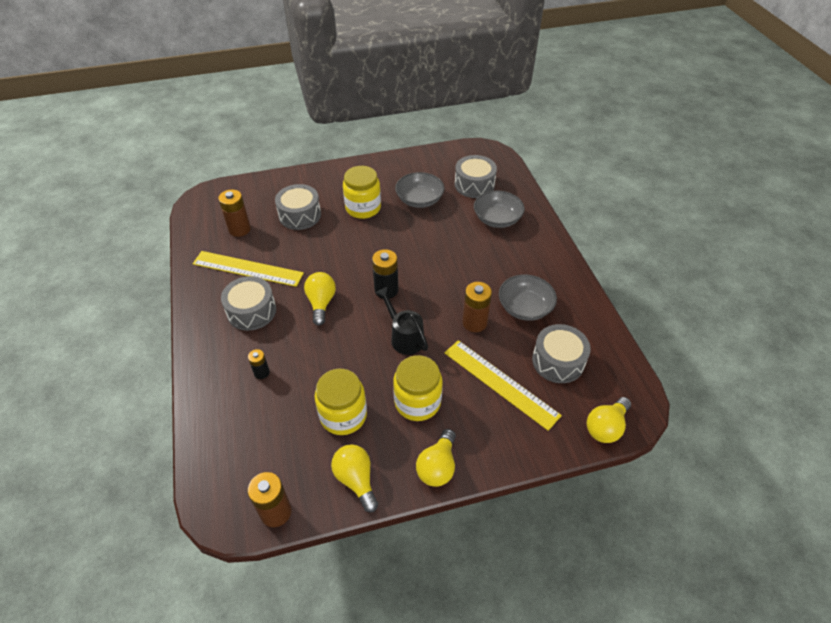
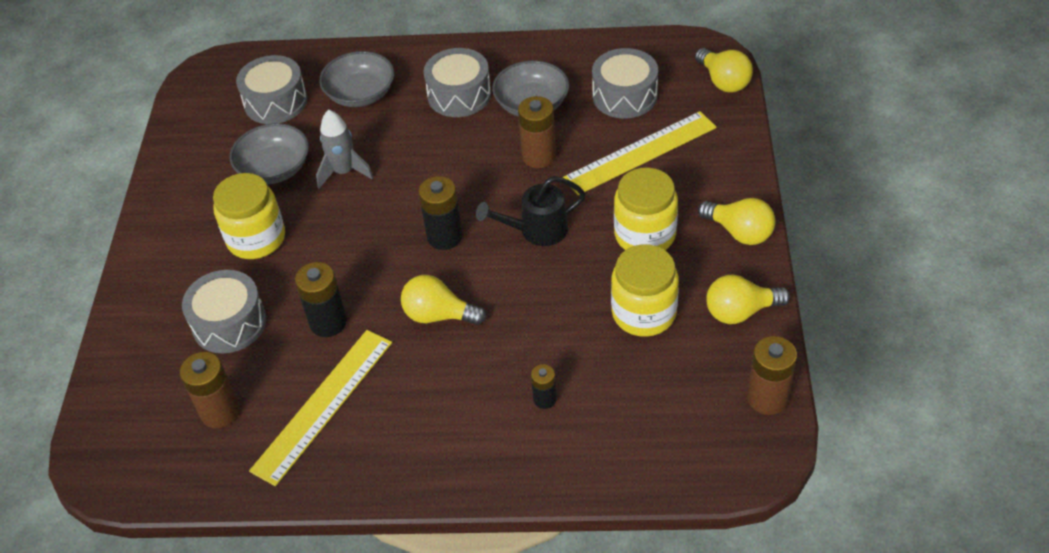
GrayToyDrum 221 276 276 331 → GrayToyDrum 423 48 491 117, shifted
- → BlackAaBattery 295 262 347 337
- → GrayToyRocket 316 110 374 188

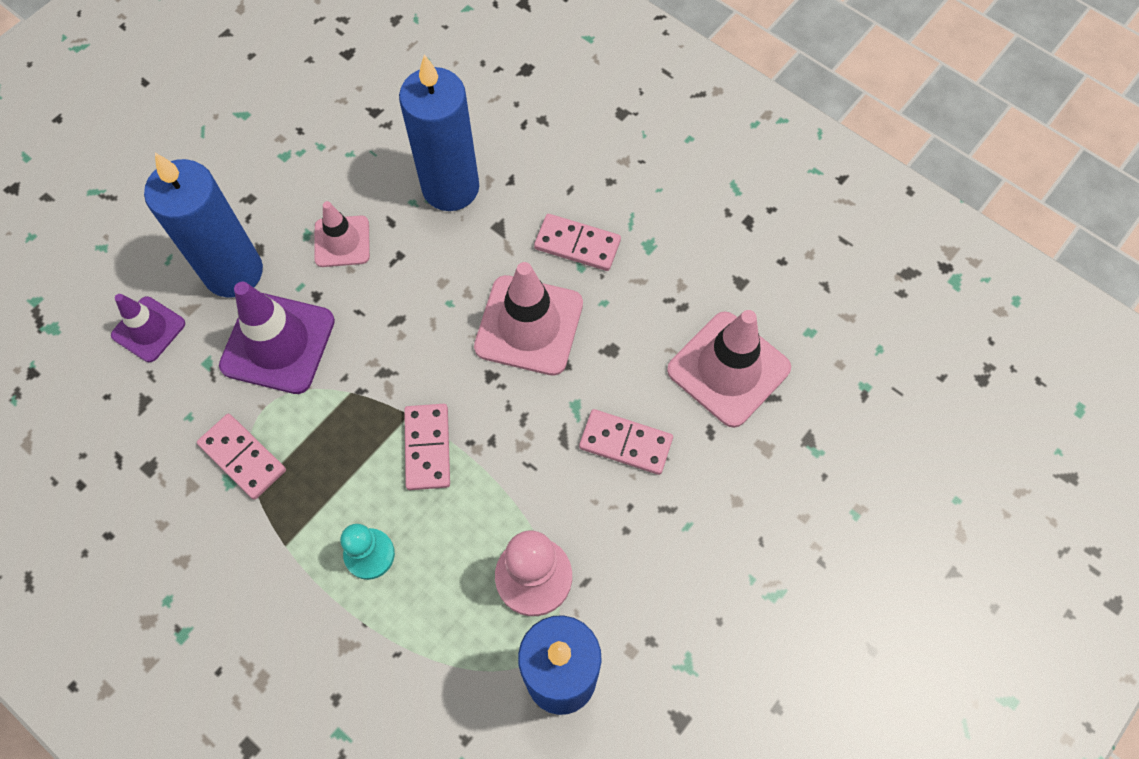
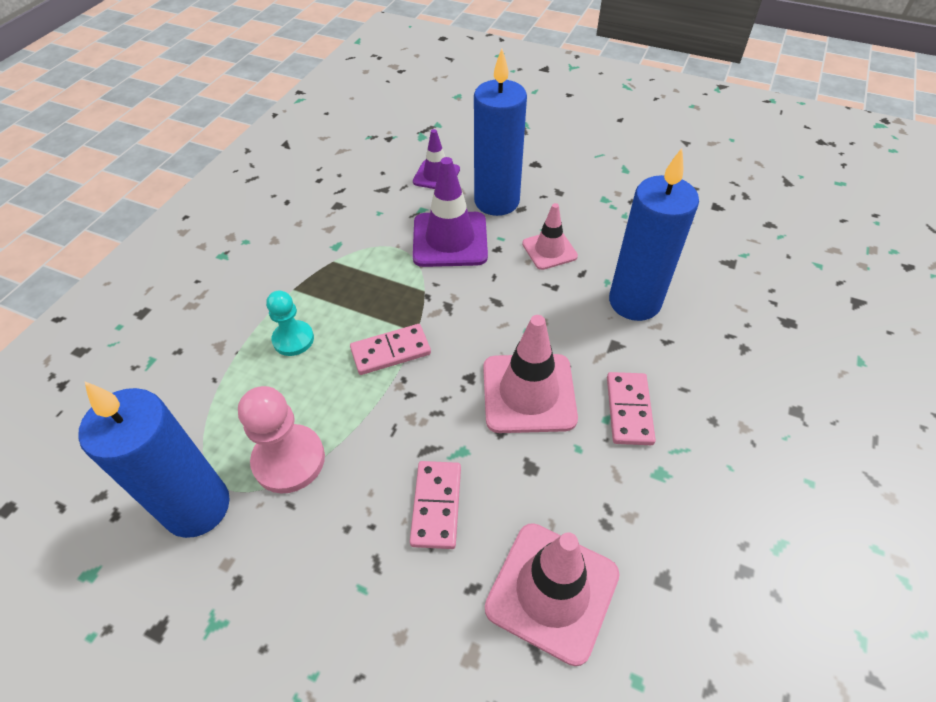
PinkDominoTile 197 414 286 500 → -

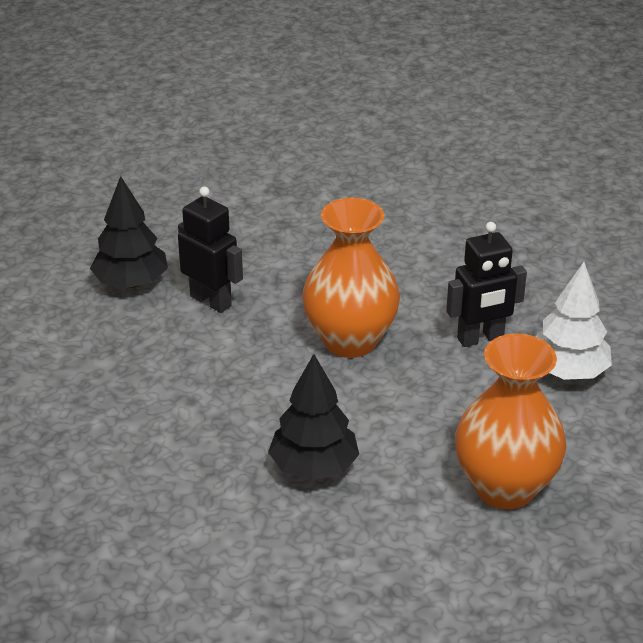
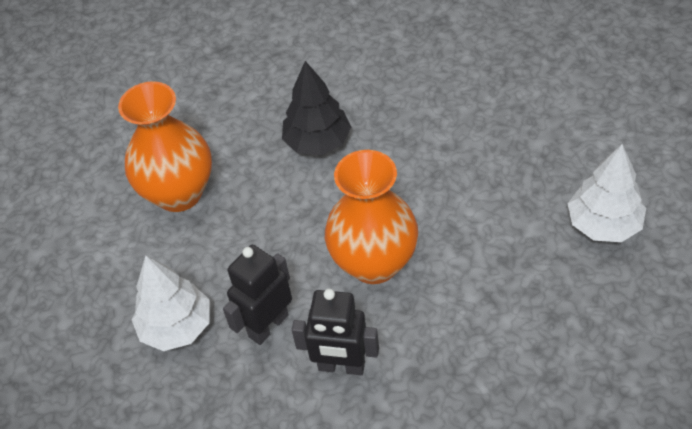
BlackTree 90 176 168 288 → WhiteTree 567 144 646 242
BlackRobotFigure 178 187 243 313 → BlackRobotFigure 292 289 379 375, shifted

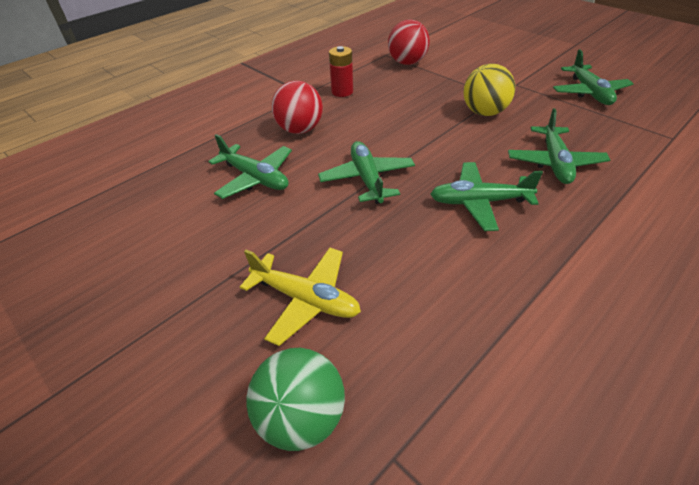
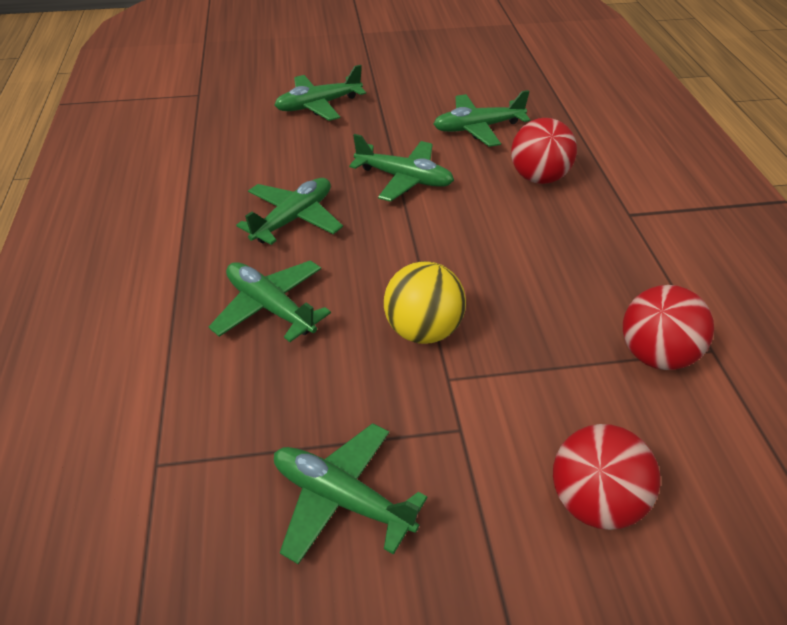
GoldenAeroplane 240 248 361 346 → GreenAeroplane 274 65 366 121
GreenBall 247 348 345 451 → -
ScarletAaBattery 329 46 353 97 → -
- → ScarletBall 553 424 660 530

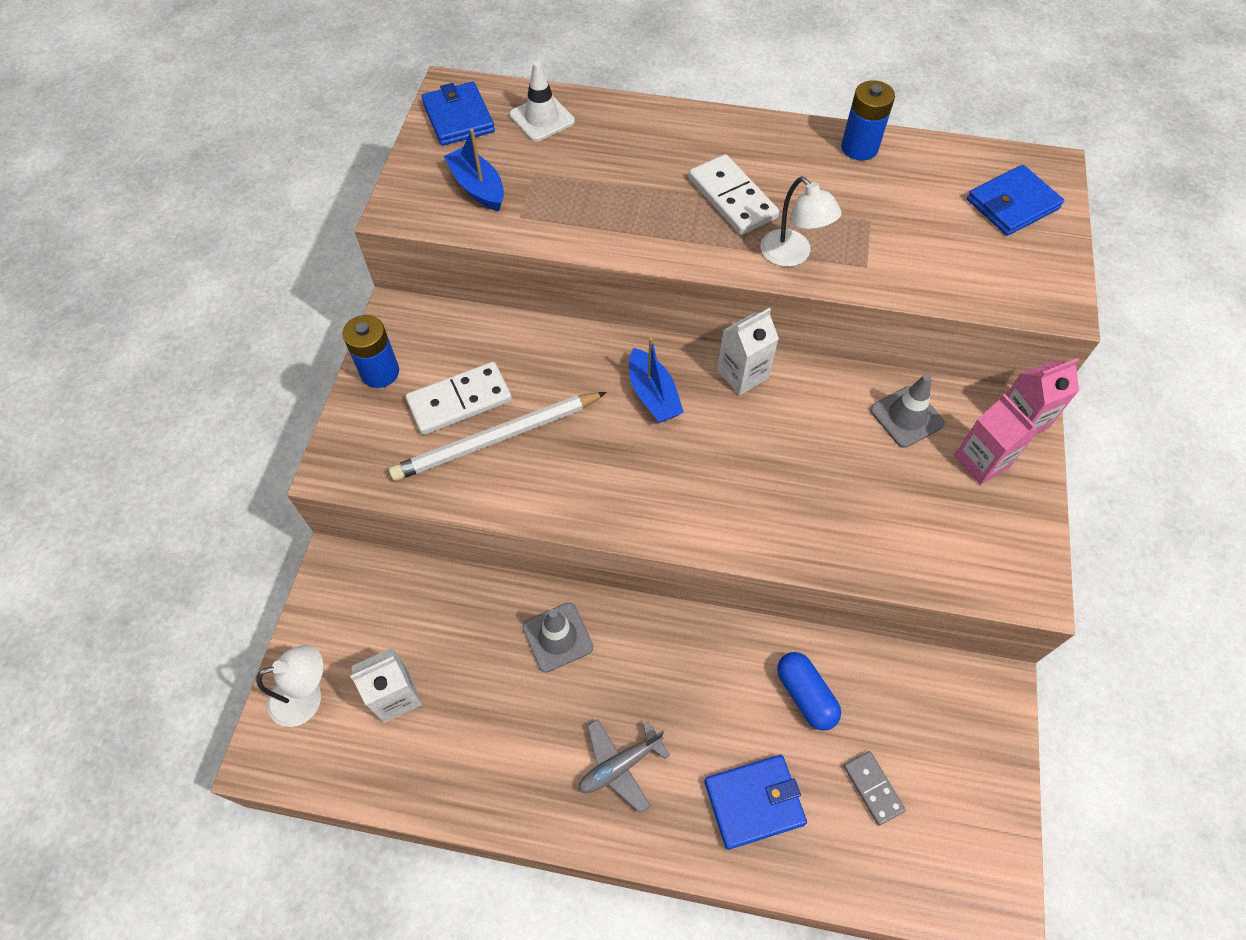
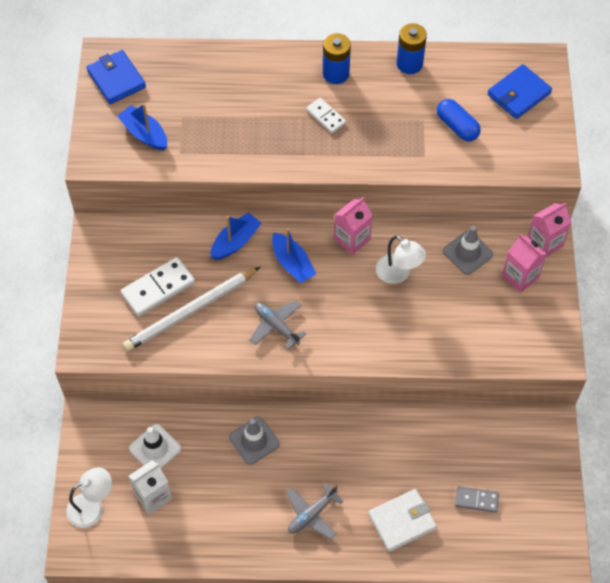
BlueAaBattery 342 315 399 388 → BlueAaBattery 323 33 351 84, shifted
WhiteRoadCone 509 61 575 142 → WhiteRoadCone 129 424 181 468, shifted
WhiteDominoTile 689 154 779 235 → WhiteDominoTile 306 98 346 133, x0.60
BlueWallet 704 755 807 850 → WhiteWallet 368 489 437 552
WhiteCarton 717 308 779 396 → PinkCarton 334 197 373 255
WhiteReadingLamp 761 177 842 267 → WhiteReadingLamp 376 235 426 284, shifted
BluePill 777 652 841 731 → BluePill 437 99 481 142, shifted
GrayDominoTile 843 751 906 826 → GrayDominoTile 455 486 499 513, 45 degrees counterclockwise
- → BlueToyBoat 211 212 261 260
- → GrayAeroplane 250 300 307 350

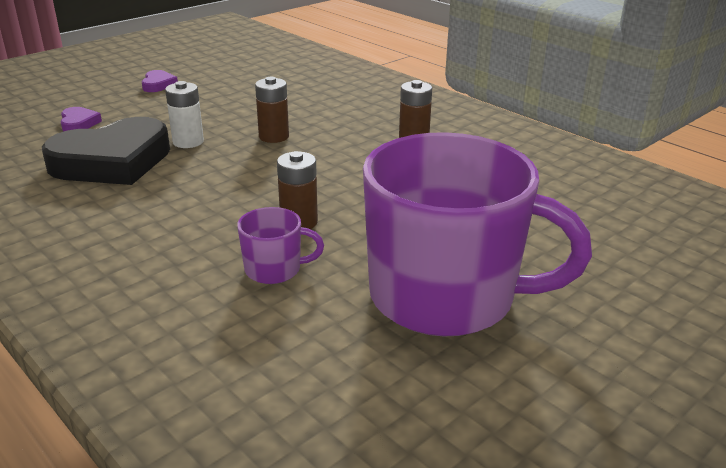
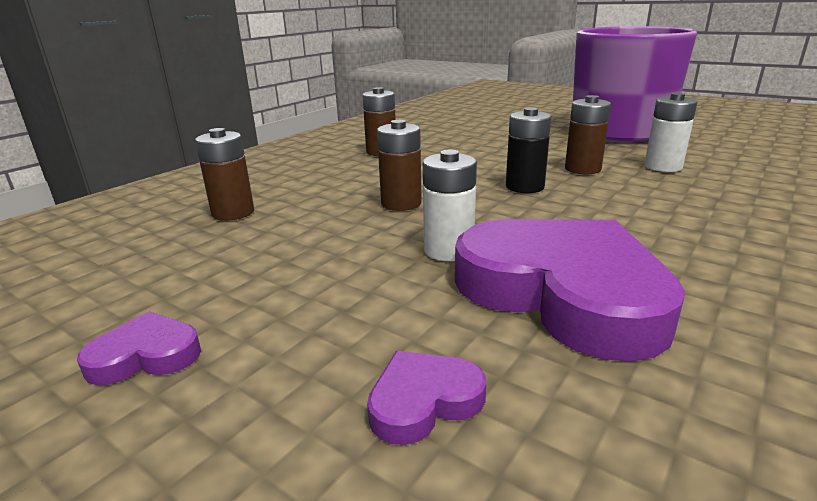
BlackHeartShape 42 117 170 185 → VioletHeartShape 455 219 685 362
VioletCoffeeMug 237 207 324 284 → WhiteAaBattery 644 93 697 172
- → DarkBrownAaBattery 195 128 254 221
- → BlackAaBattery 506 107 551 193

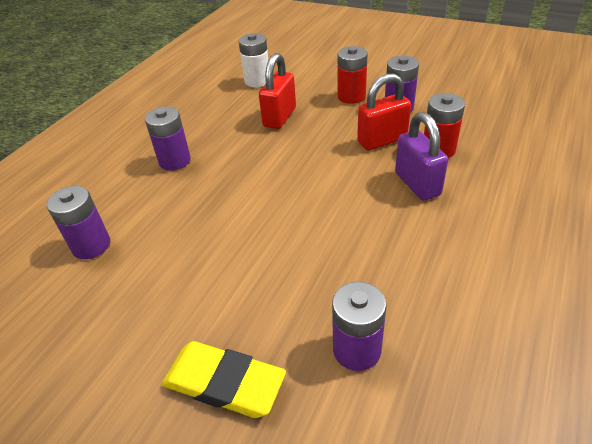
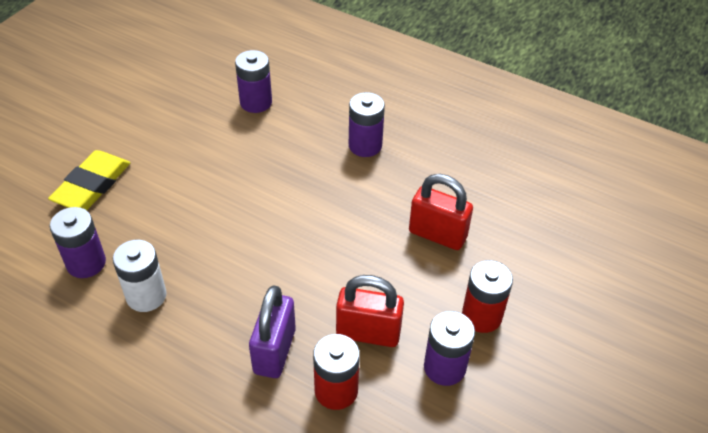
WhiteAaBattery 239 33 268 87 → WhiteAaBattery 113 240 166 312, shifted
ScarletSmallLock 357 73 411 150 → ScarletSmallLock 336 275 404 347, 60 degrees counterclockwise
VioletSmallLock 395 112 448 201 → VioletSmallLock 249 285 296 378, 60 degrees counterclockwise

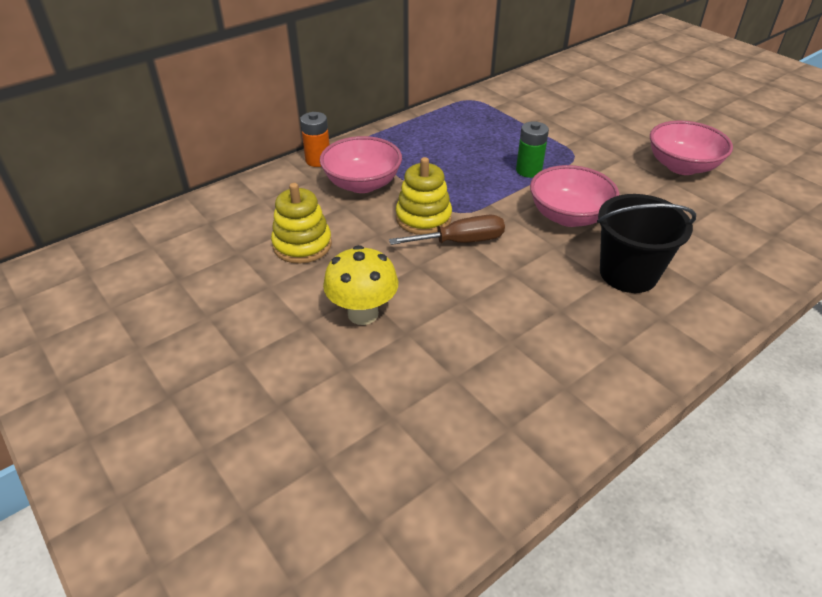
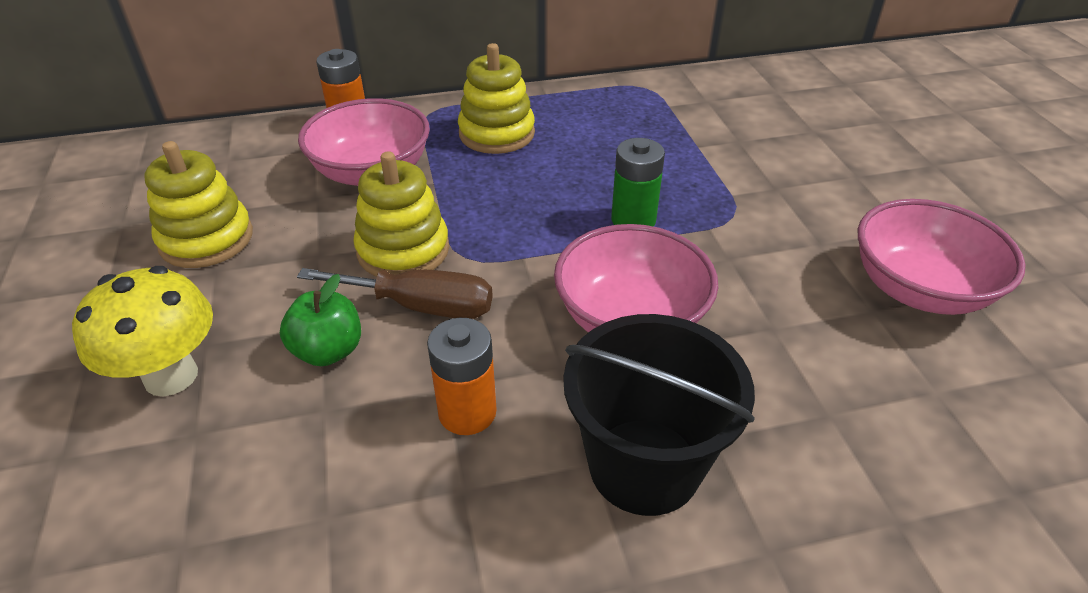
- → GreenApple 280 274 361 366
- → OrangeAaBattery 427 318 497 435
- → GoldenRingStacker 458 43 535 154

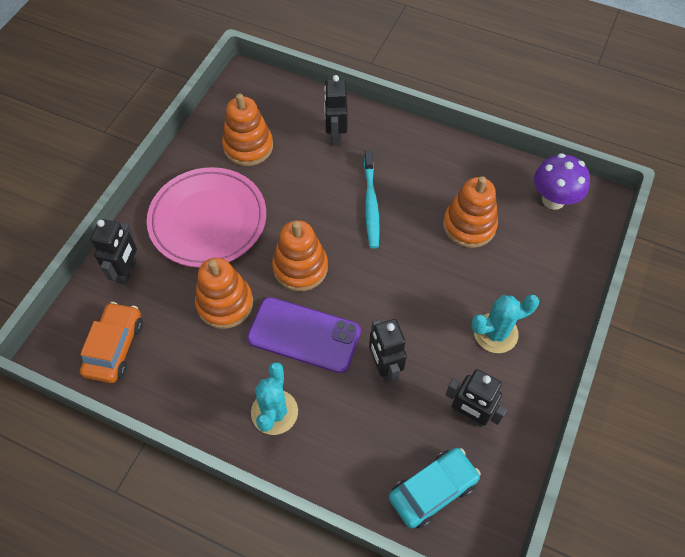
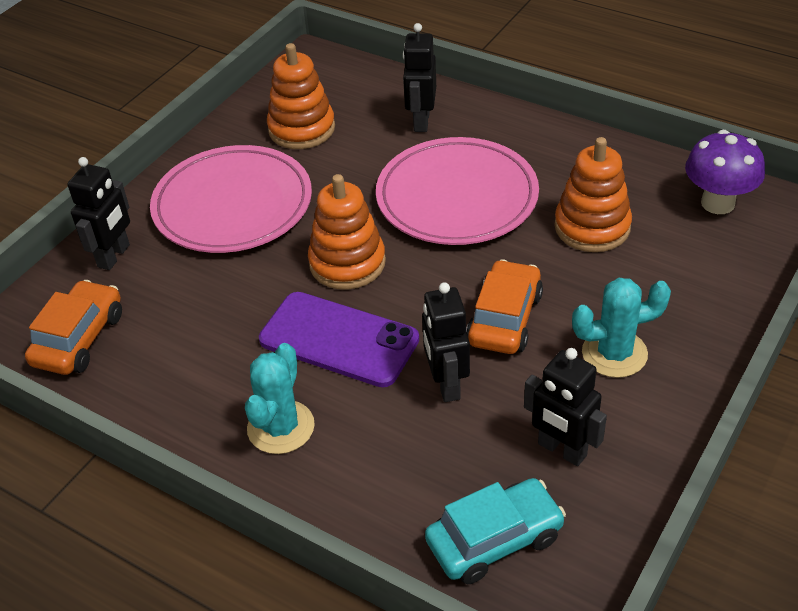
OrangeRingStacker 195 258 253 329 → -
TurquoiseToothbrush 364 150 380 249 → PinkFlatDish 376 137 539 245
- → OrangeToyCar 466 259 543 354

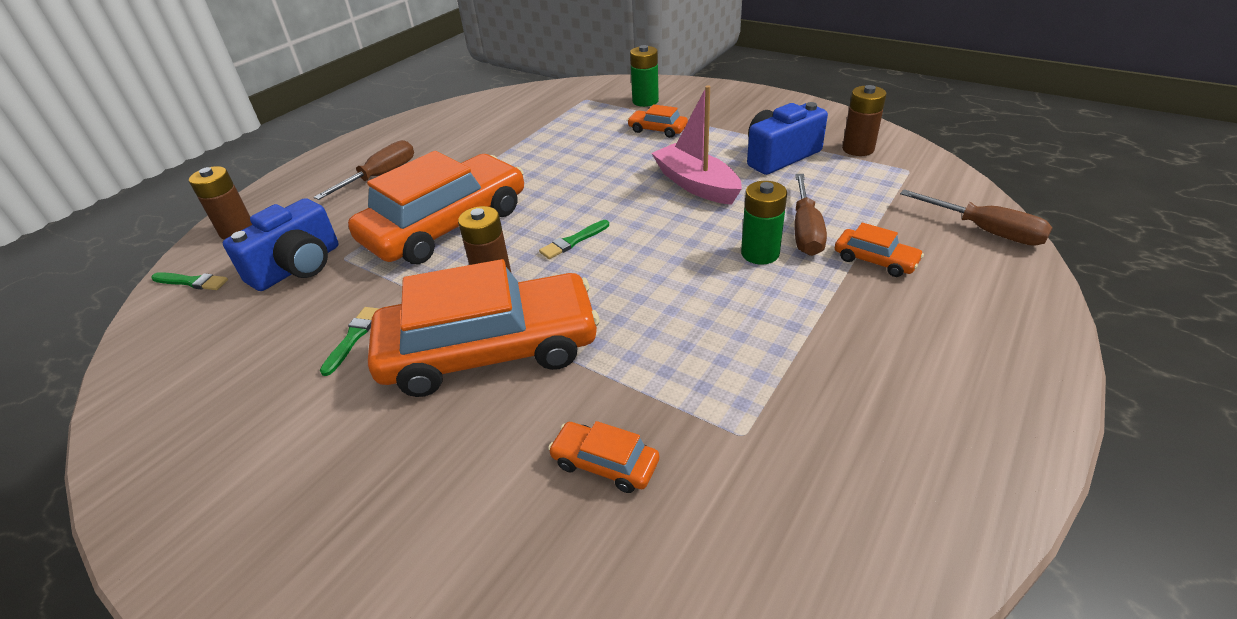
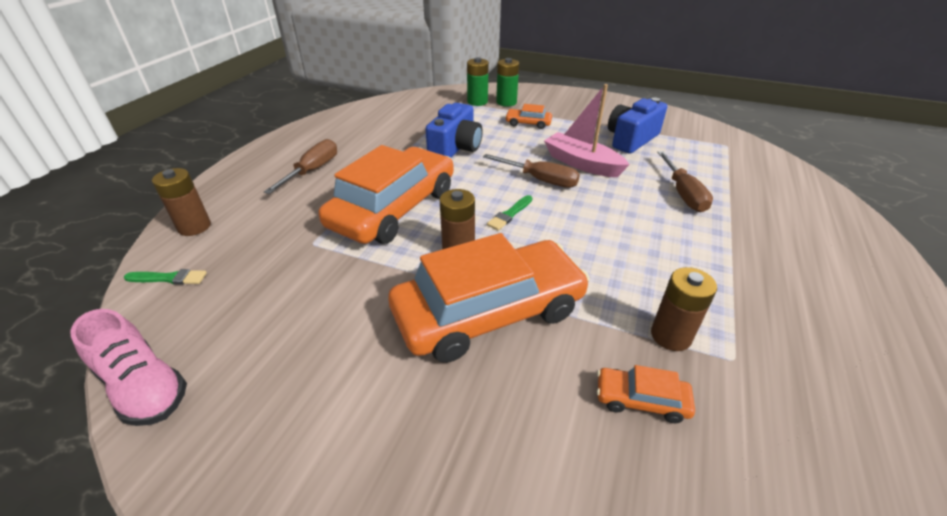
BluePhotoCamera 223 198 339 291 → BluePhotoCamera 426 103 483 158, shifted
GreenPaintBrush 320 307 379 376 → -
GreenAaBattery 741 181 787 265 → GreenAaBattery 467 57 489 106, shifted
OrangeToyCar 835 223 924 277 → -
DarkBrownAaBattery 842 85 886 156 → DarkBrownAaBattery 651 267 717 351, shifted
DarkBrownHandScrewdriver 900 190 1053 246 → DarkBrownHandScrewdriver 483 154 580 188, shifted
- → PinkLaceUpShoe 71 309 187 426

